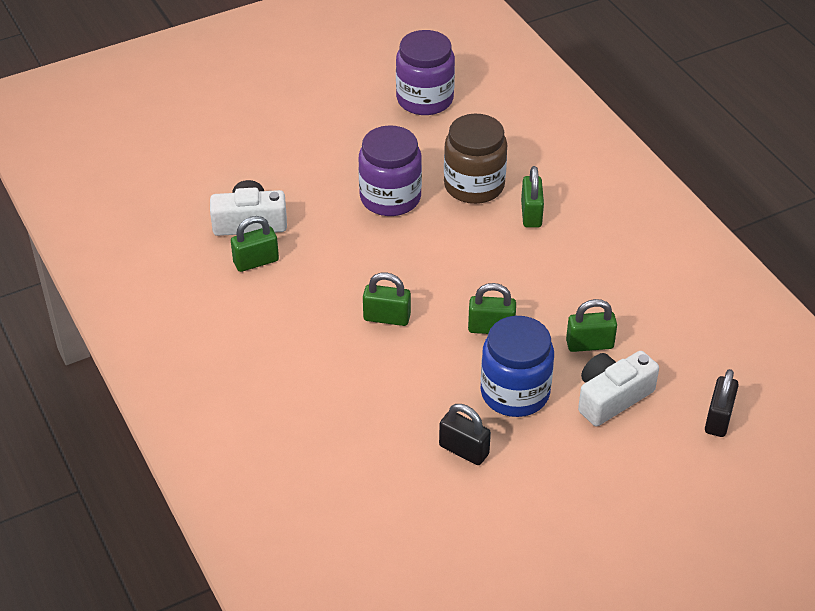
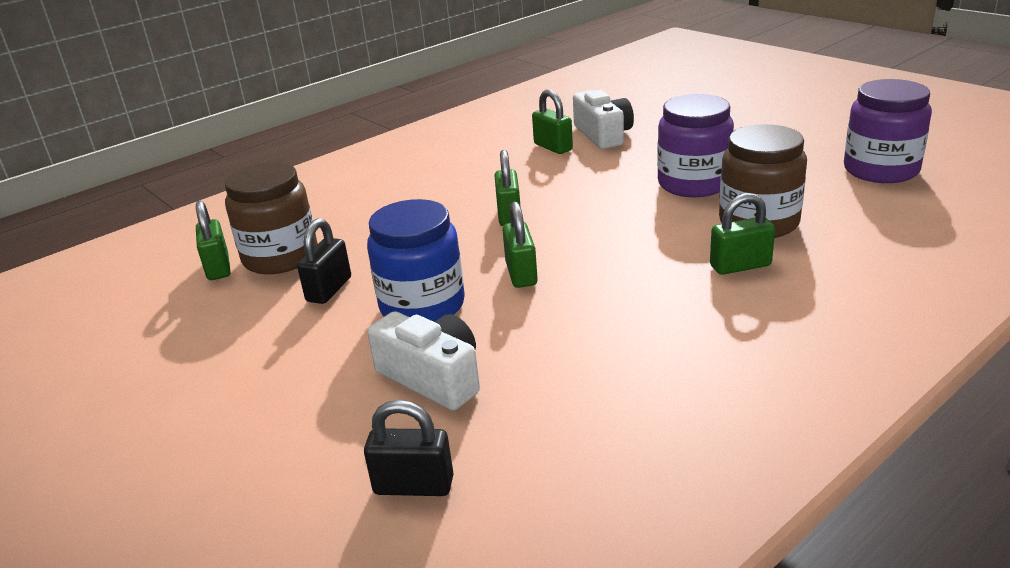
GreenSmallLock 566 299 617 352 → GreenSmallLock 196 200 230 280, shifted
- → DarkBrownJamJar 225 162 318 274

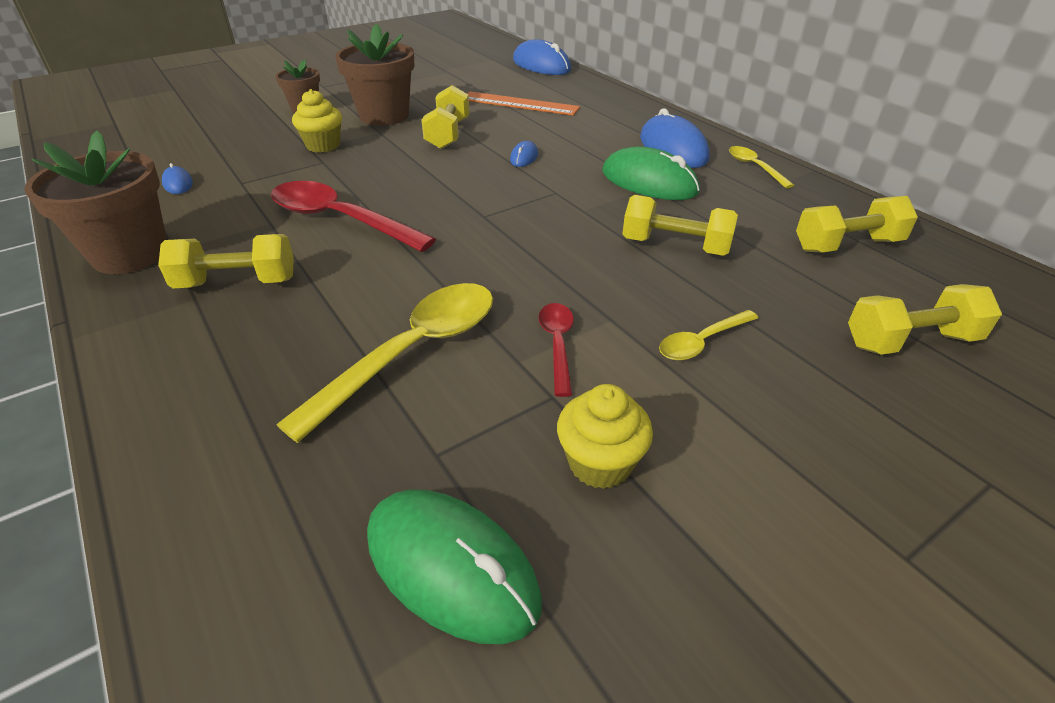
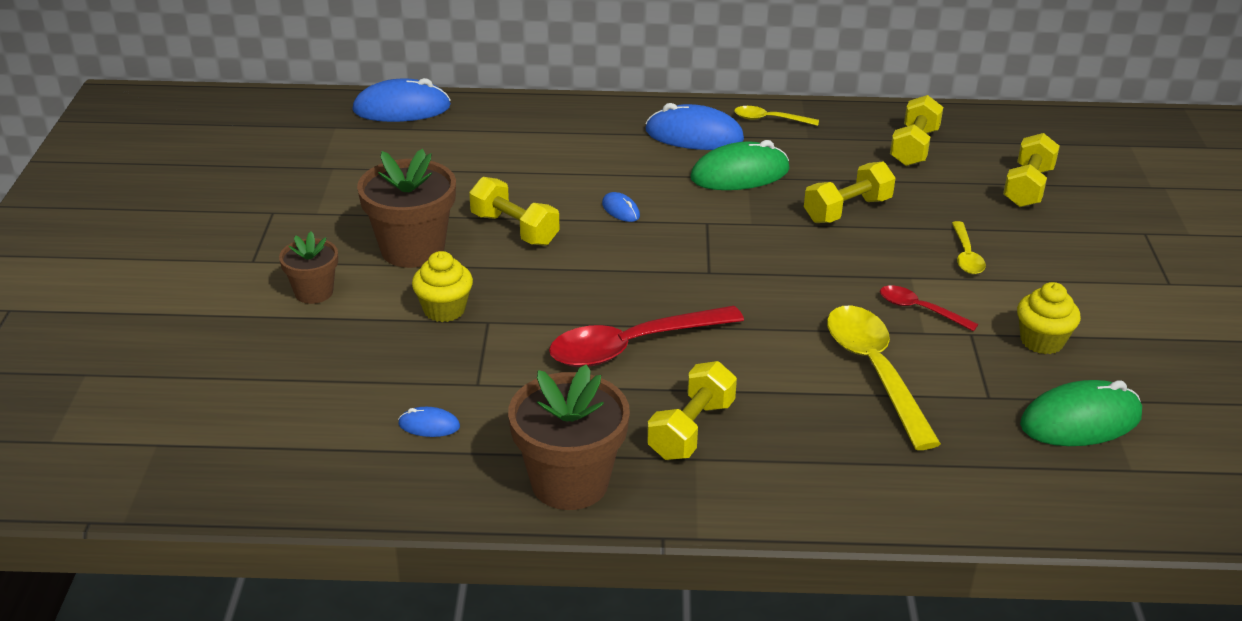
OrangeMeasuringStick 467 91 580 116 → -

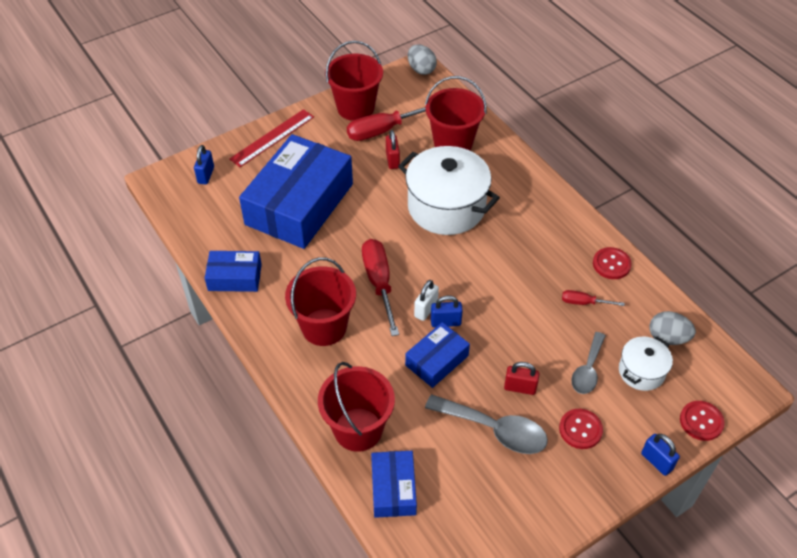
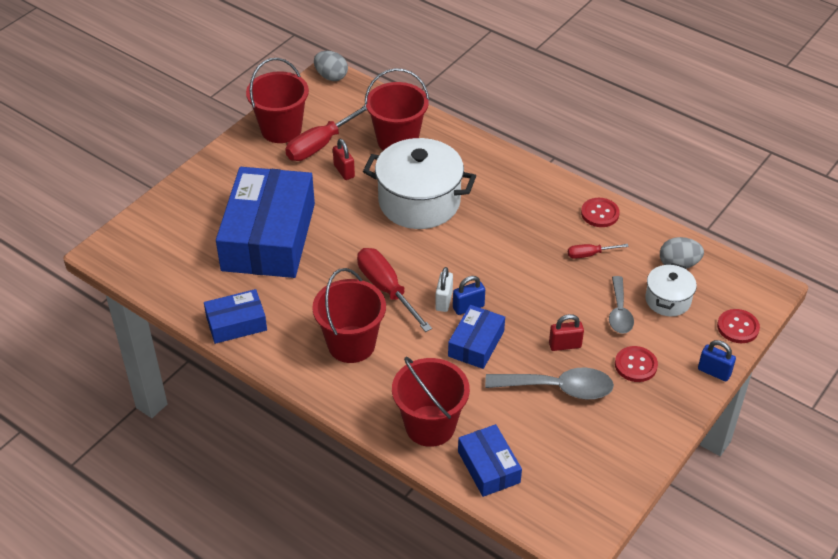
BlueSmallLock 194 145 214 185 → -
ScarletMeasuringStick 229 109 314 167 → -

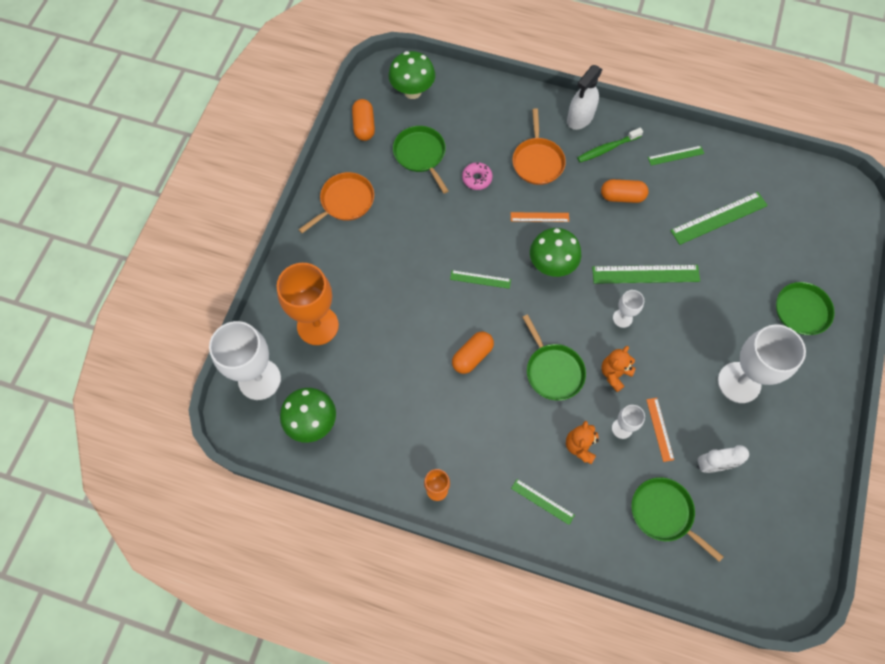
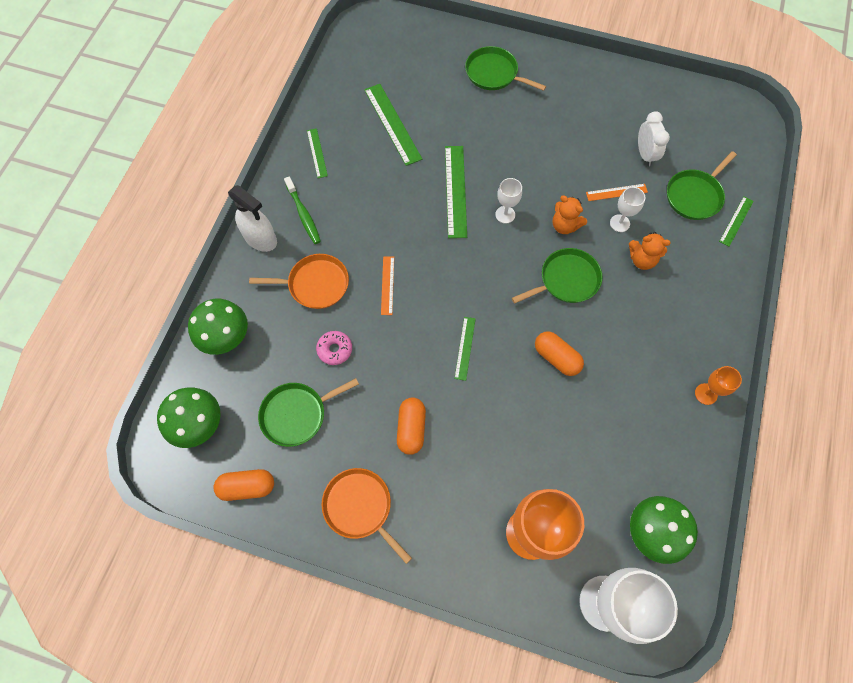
GreenMeasuringStick 511 479 575 525 → GreenMeasuringStick 719 196 754 247, shifted
GreenFungus 530 228 581 277 → GreenFungus 188 299 248 355, shifted
OrangePill 601 179 649 203 → OrangePill 397 397 426 455, shifted
WhiteGoblet 718 325 806 403 → -

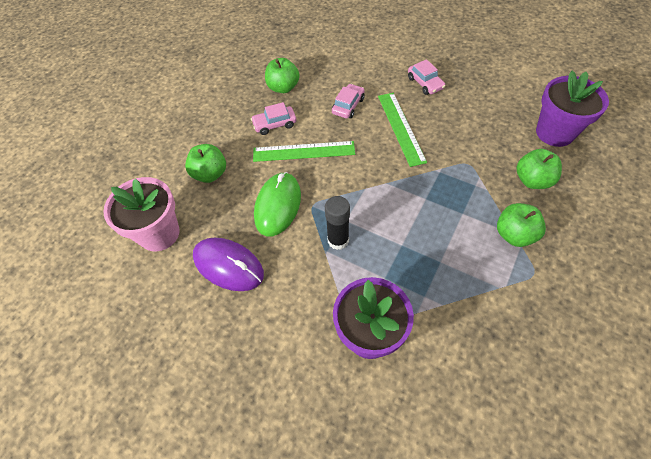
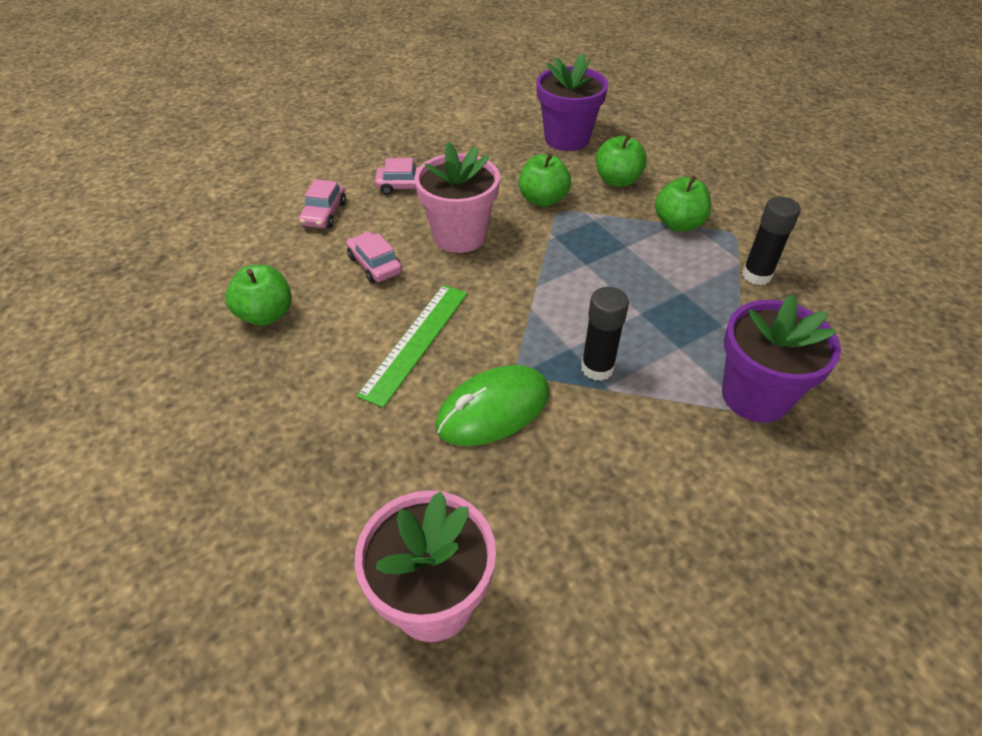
GreenApple 185 144 226 183 → GreenApple 519 153 571 207, shifted
VioletMouse 193 238 264 291 → -
PinkToyCar 251 102 296 135 → PinkToyCar 298 179 346 228, shifted
GreenMouse 254 172 301 237 → GreenMouse 435 365 549 446, 75 degrees counterclockwise
GreenMeasuringStick 378 93 427 167 → PinkFlowerPot 414 142 500 253
- → BlackGlue 742 197 801 285

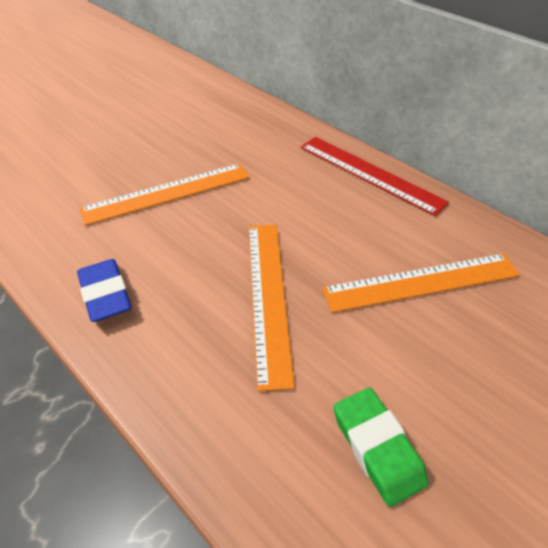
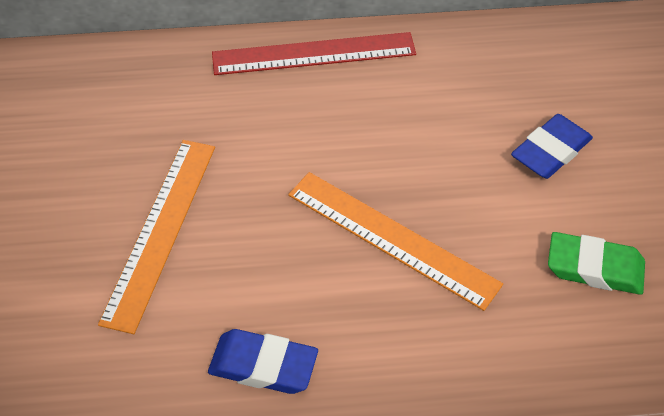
OrangeMeasuringStick 322 253 520 313 → -
- → BluePencilEraser 511 114 593 179

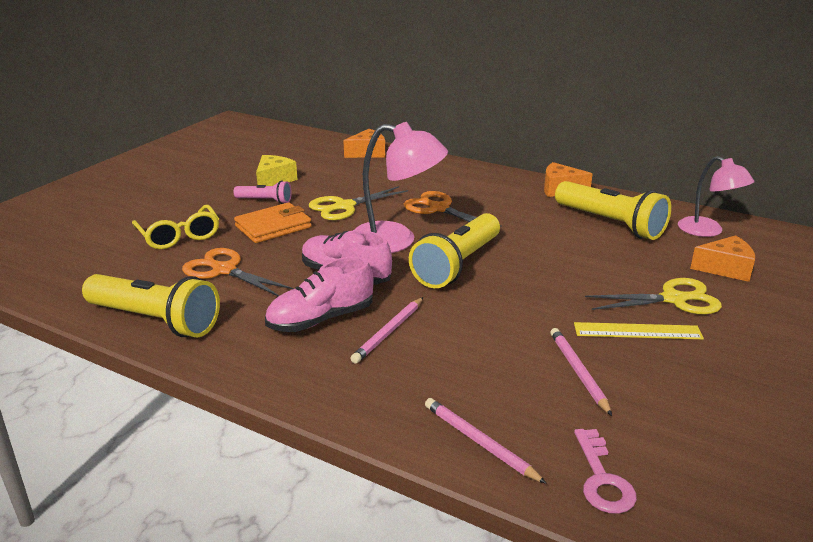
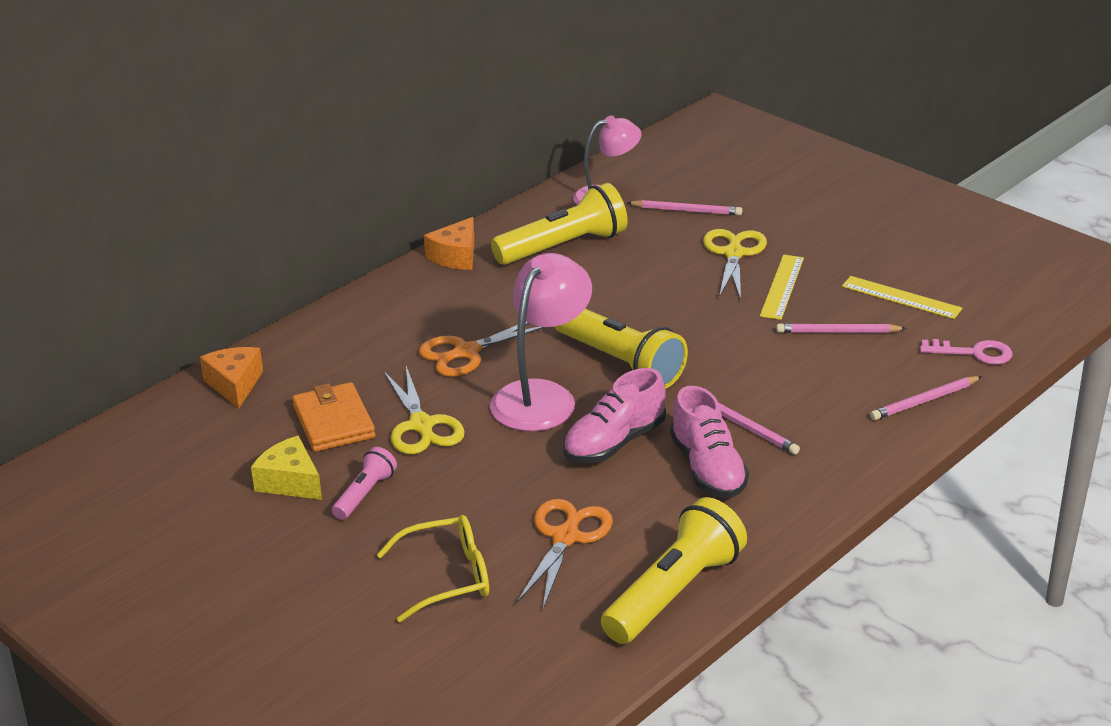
OrangeShears 182 248 293 297 → OrangeShears 517 499 613 609, 150 degrees clockwise
OrangeWallet 234 202 312 243 → OrangeWallet 292 382 375 452, shifted
OrangeCheeseWedge 690 235 755 282 → PinkWoodenPencil 627 200 742 215
- → GoldenMeasuringStick 842 276 962 319

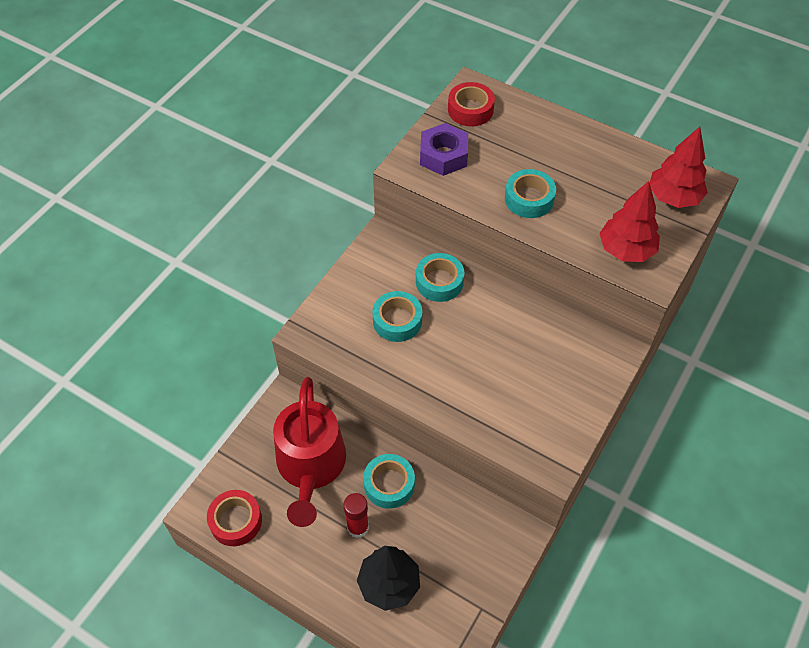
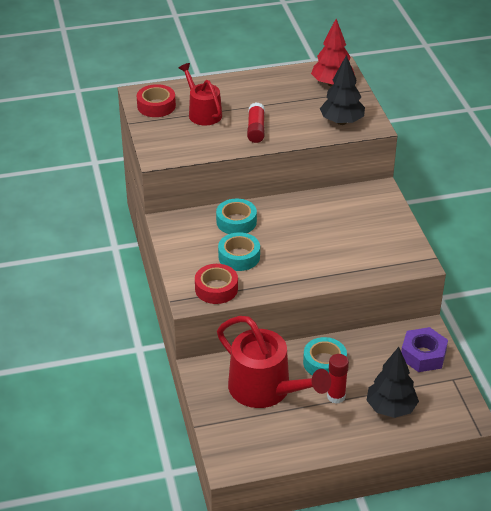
ScarletStickyTape 207 490 262 546 → ScarletStickyTape 195 264 238 304, shifted
VioletHexagonNut 420 123 468 176 → VioletHexagonNut 401 327 448 372, shifted
TurquoiseStickyTape 505 169 556 218 → ScarletGlue 247 102 265 143
ScarletTree 599 181 660 262 → BlackTree 320 55 365 125
- → ScarletSprinklingCan 179 63 222 125

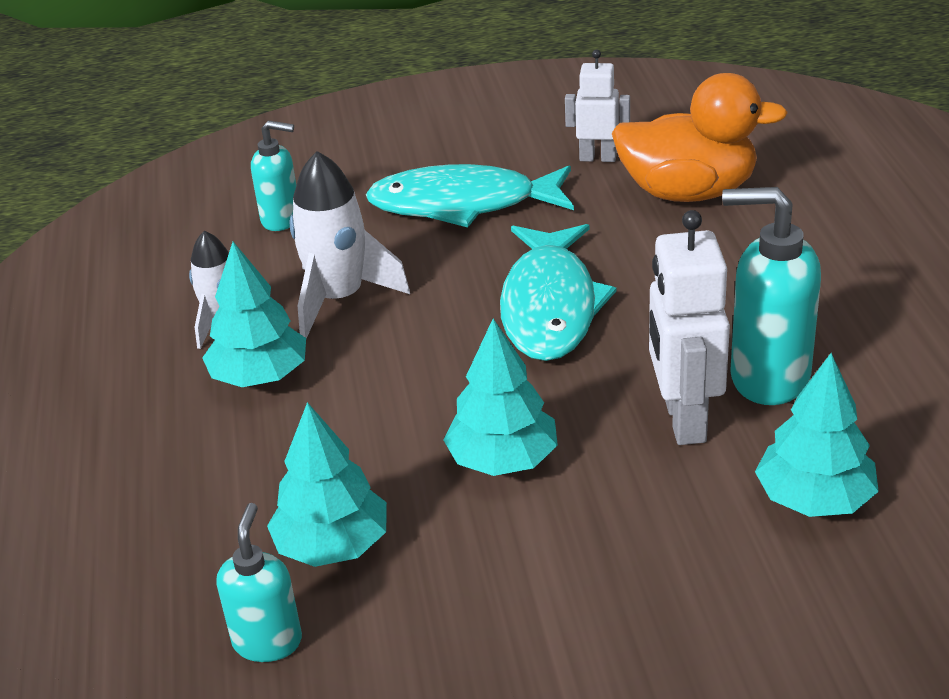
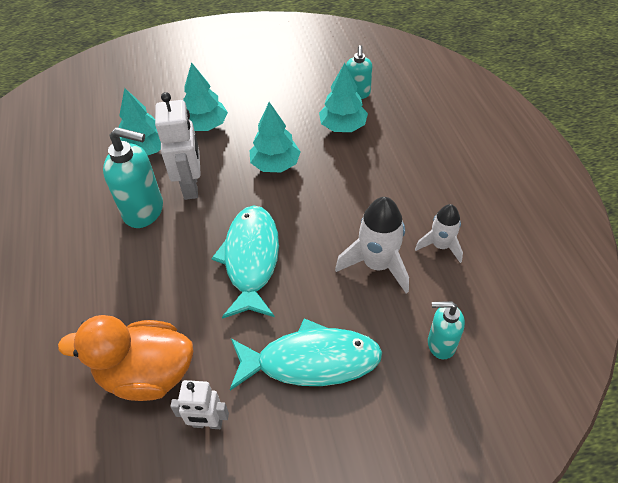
TurquoiseTree 202 242 306 387 → TurquoiseTree 183 62 228 131, shifted

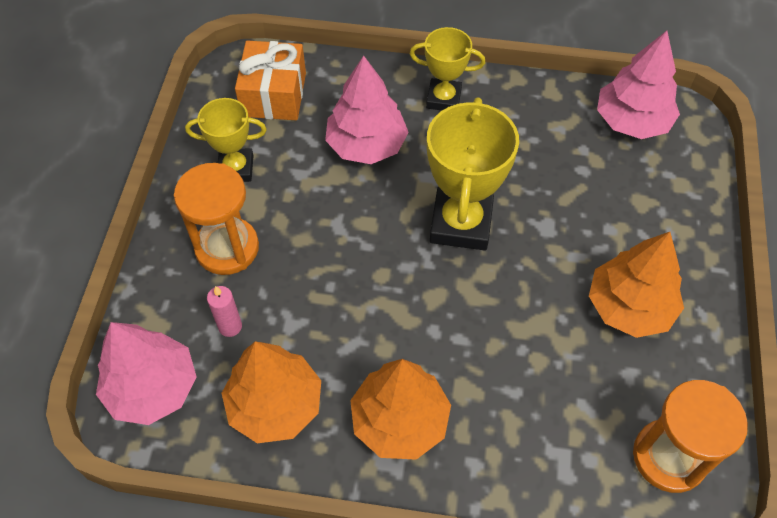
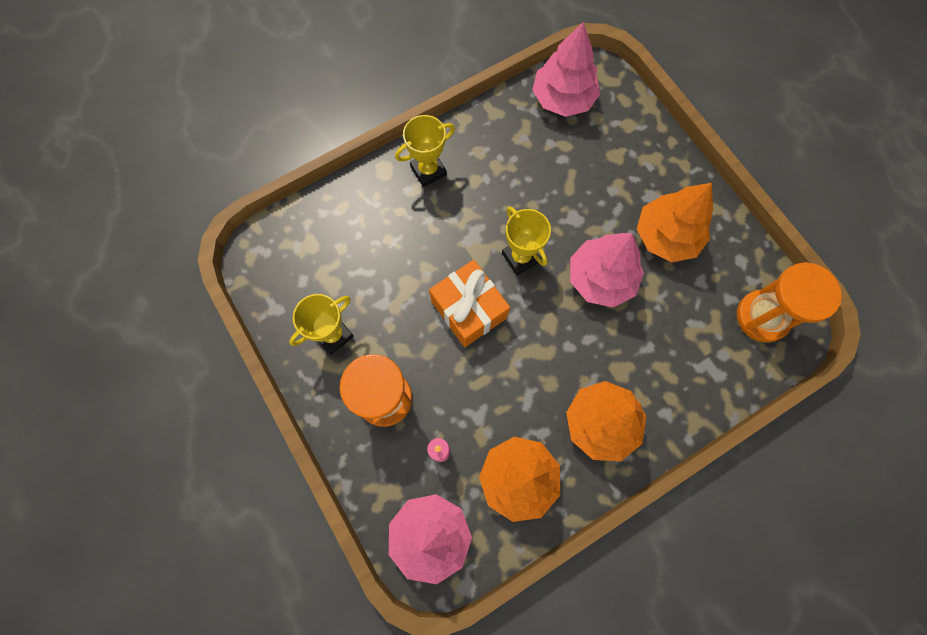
OrangePresent 235 41 306 120 → OrangePresent 429 260 510 347, shifted
PinkTree 325 55 409 164 → PinkTree 570 233 644 308, shifted
GoldenAwardCup 427 97 519 250 → GoldenAwardCup 502 206 551 275, x0.61

